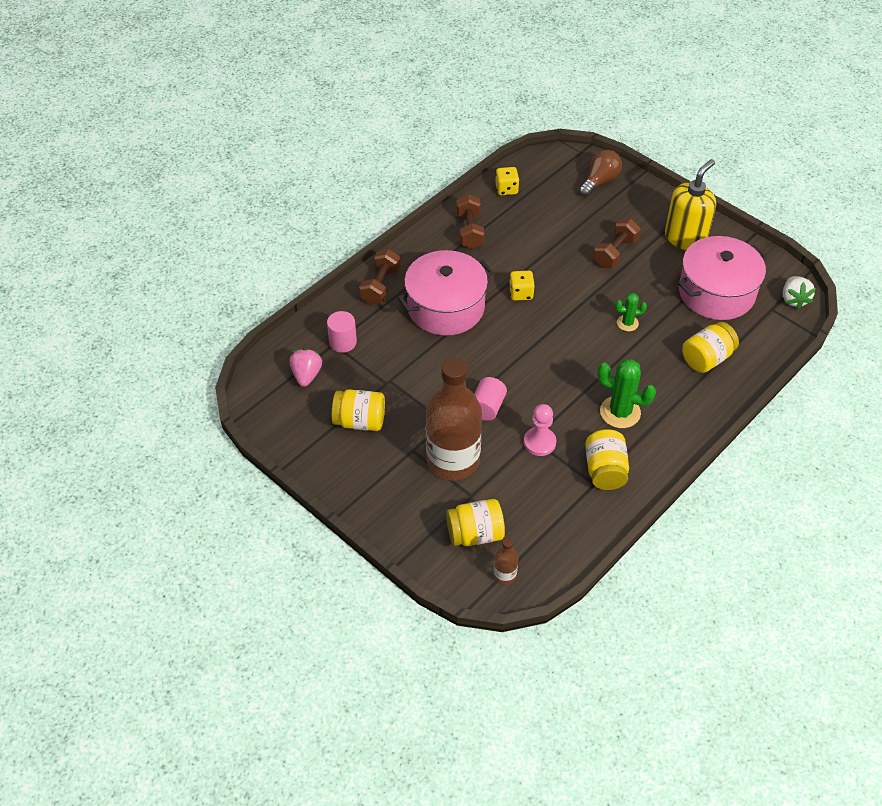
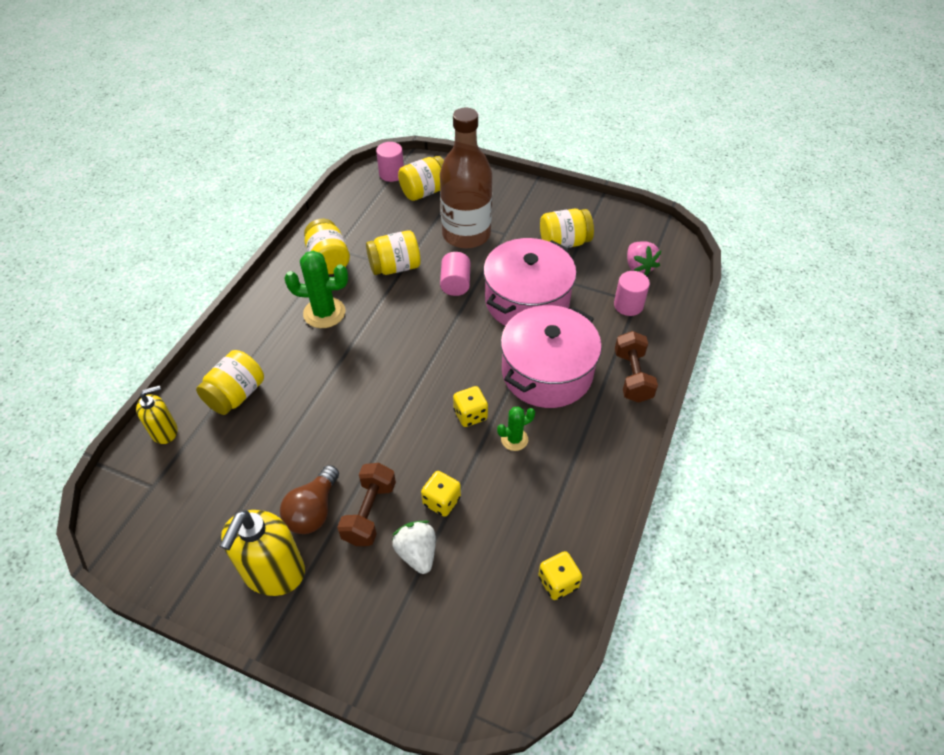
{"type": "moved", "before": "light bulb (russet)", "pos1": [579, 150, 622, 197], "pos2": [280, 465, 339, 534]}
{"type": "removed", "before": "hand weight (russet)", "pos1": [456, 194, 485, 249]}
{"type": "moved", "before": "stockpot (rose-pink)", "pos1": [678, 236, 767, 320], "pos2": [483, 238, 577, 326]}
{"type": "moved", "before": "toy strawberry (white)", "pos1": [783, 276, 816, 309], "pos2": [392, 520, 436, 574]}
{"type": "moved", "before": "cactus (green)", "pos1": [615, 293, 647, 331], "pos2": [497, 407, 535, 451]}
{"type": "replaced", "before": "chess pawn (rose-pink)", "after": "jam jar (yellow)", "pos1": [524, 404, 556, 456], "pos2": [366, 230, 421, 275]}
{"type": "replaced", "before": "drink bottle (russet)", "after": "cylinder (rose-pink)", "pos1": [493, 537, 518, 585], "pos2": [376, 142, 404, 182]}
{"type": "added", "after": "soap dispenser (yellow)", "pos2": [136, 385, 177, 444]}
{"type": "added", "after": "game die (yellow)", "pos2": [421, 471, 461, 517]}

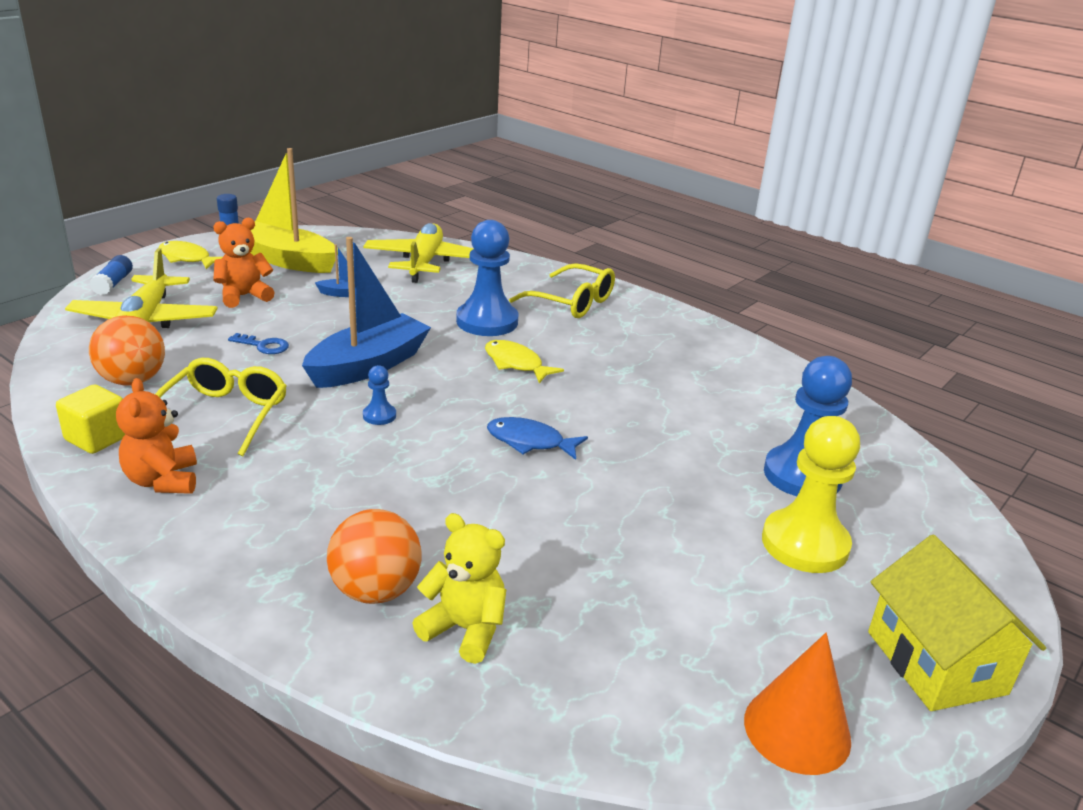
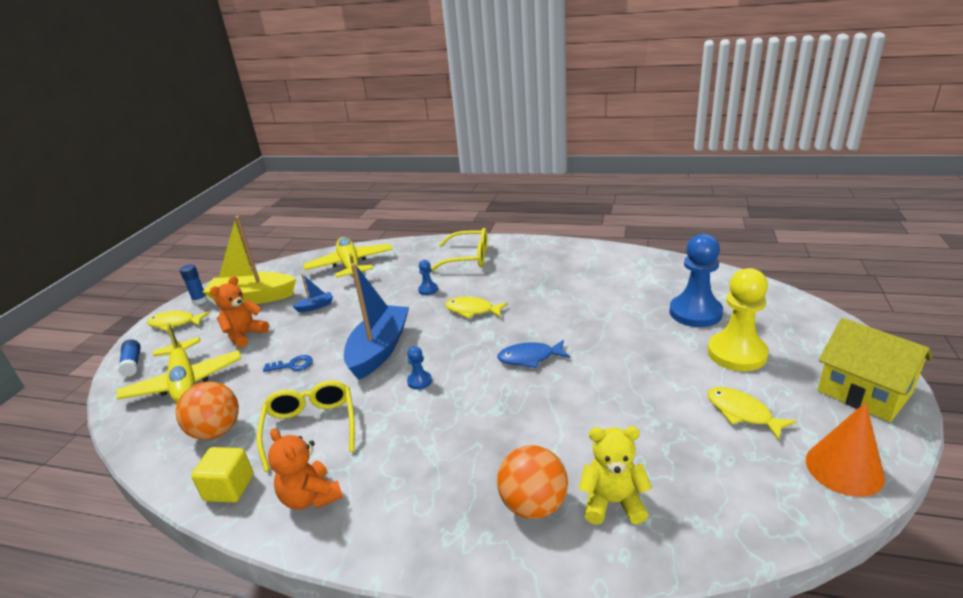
{"type": "resized", "before": "chess pawn (royal blue)", "pos1": [456, 220, 518, 336], "pos2": [418, 260, 438, 295], "scale": 0.45}
{"type": "added", "after": "fish figure (yellow)", "pos2": [707, 387, 797, 440]}

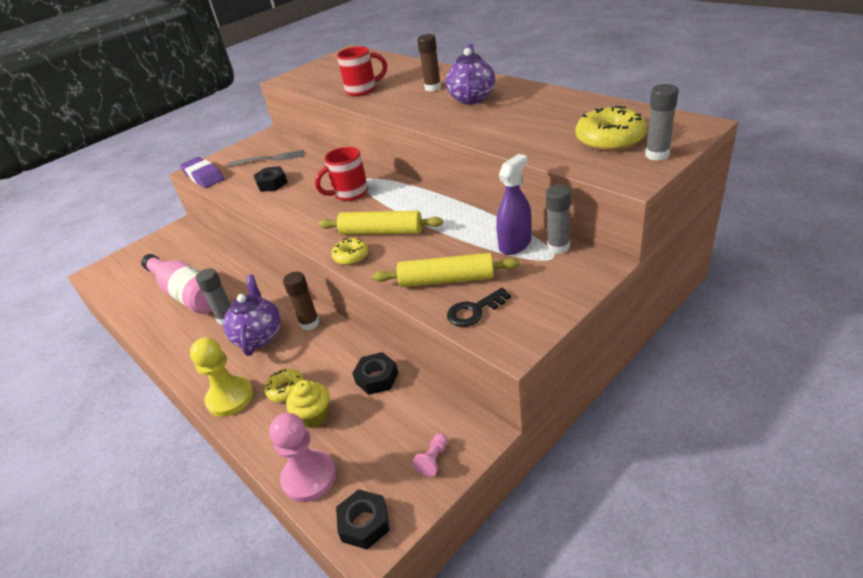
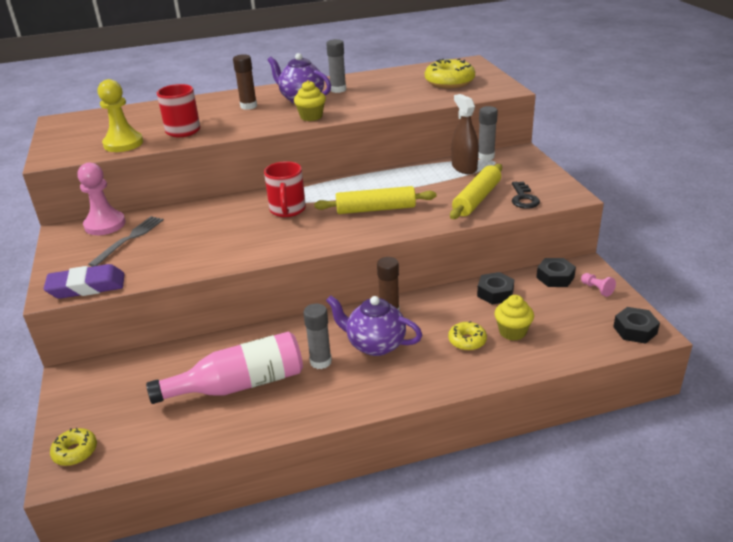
{"type": "moved", "before": "stick of glue (gray)", "pos1": [645, 84, 679, 161], "pos2": [326, 39, 346, 93]}
{"type": "recoloured", "before": "spray bottle (violet)", "after": "spray bottle (russet)", "pos1": [496, 154, 532, 255], "pos2": [452, 94, 479, 174]}
{"type": "moved", "before": "nut (jet-black)", "pos1": [253, 166, 288, 192], "pos2": [536, 258, 576, 287]}
{"type": "turned", "before": "rolling pin (yellow)", "pos1": [318, 211, 443, 235], "pos2": [314, 186, 436, 214], "turn": 45}
{"type": "moved", "before": "donut (yellow)", "pos1": [332, 238, 369, 265], "pos2": [50, 428, 97, 466]}
{"type": "moved", "before": "chess pawn (yellow)", "pos1": [190, 337, 254, 417], "pos2": [98, 79, 143, 152]}
{"type": "moved", "before": "chess pawn (rose-pink)", "pos1": [269, 413, 336, 502], "pos2": [77, 162, 126, 235]}
{"type": "added", "after": "cupcake (yellow)", "pos2": [294, 80, 326, 121]}

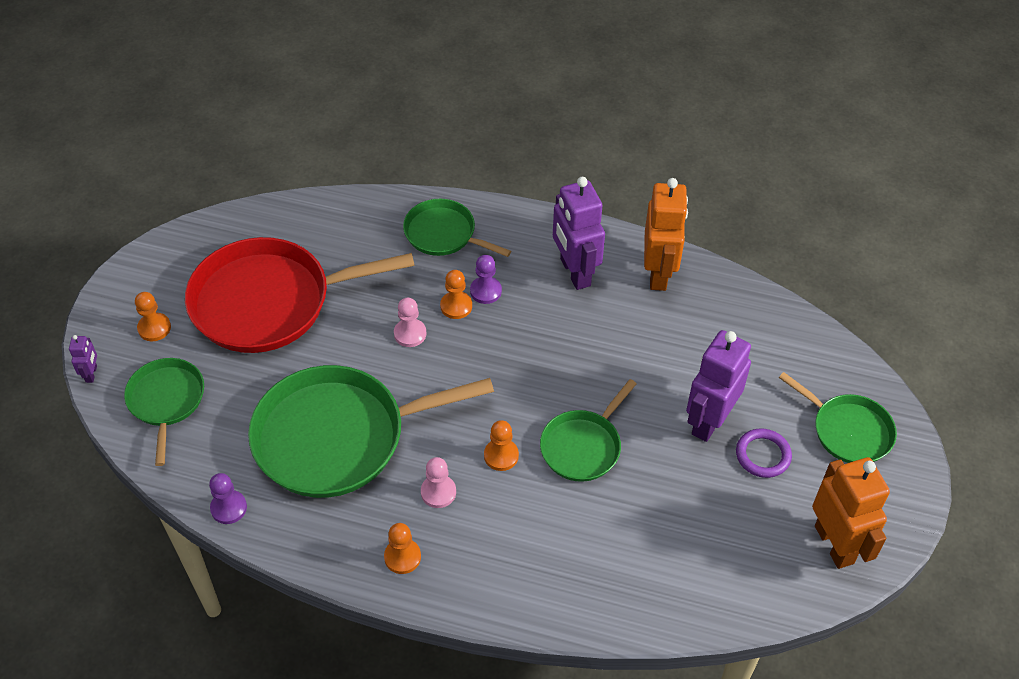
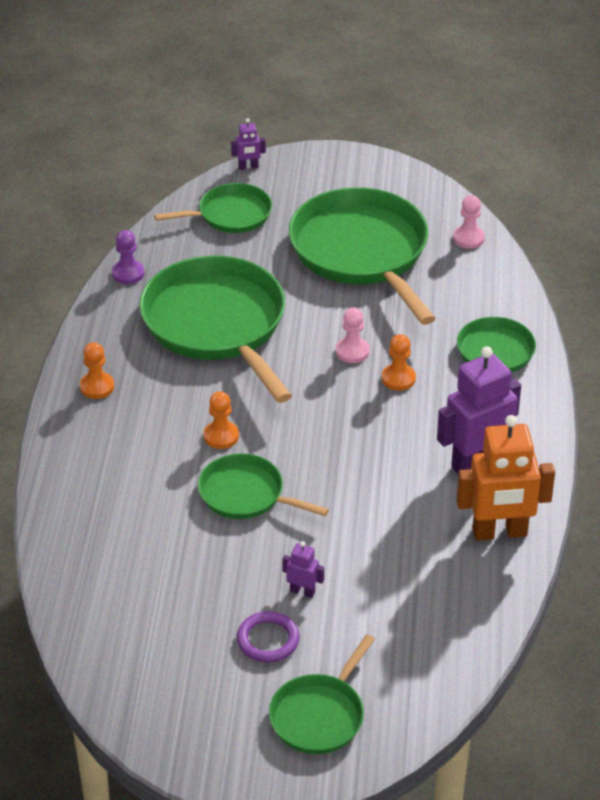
{"type": "recoloured", "before": "pan (crimson)", "after": "pan (green)", "pos1": [185, 237, 415, 353], "pos2": [289, 187, 436, 325]}
{"type": "removed", "before": "chess pawn (violet)", "pos1": [470, 255, 502, 304]}
{"type": "removed", "before": "chess pawn (bright orange)", "pos1": [135, 292, 171, 341]}
{"type": "resized", "before": "robot figure (violet)", "pos1": [686, 330, 751, 442], "pos2": [282, 541, 324, 598], "scale": 0.45}
{"type": "moved", "before": "chess pawn (rose-pink)", "pos1": [421, 457, 456, 508], "pos2": [453, 195, 485, 249]}
{"type": "removed", "before": "robot figure (bright orange)", "pos1": [812, 457, 890, 569]}

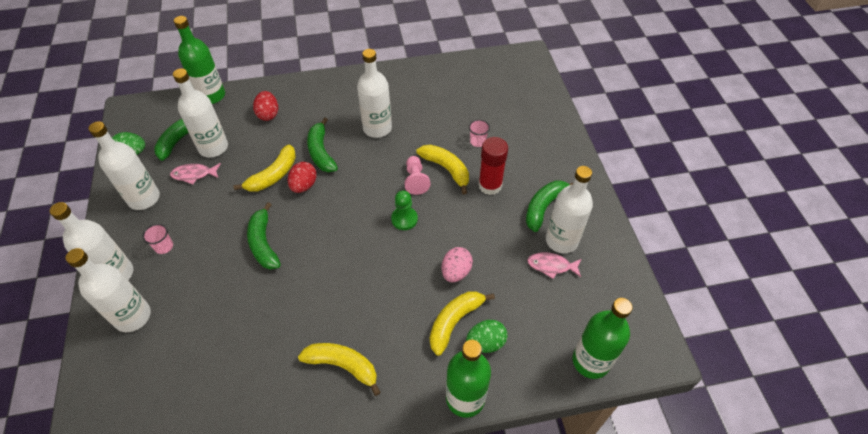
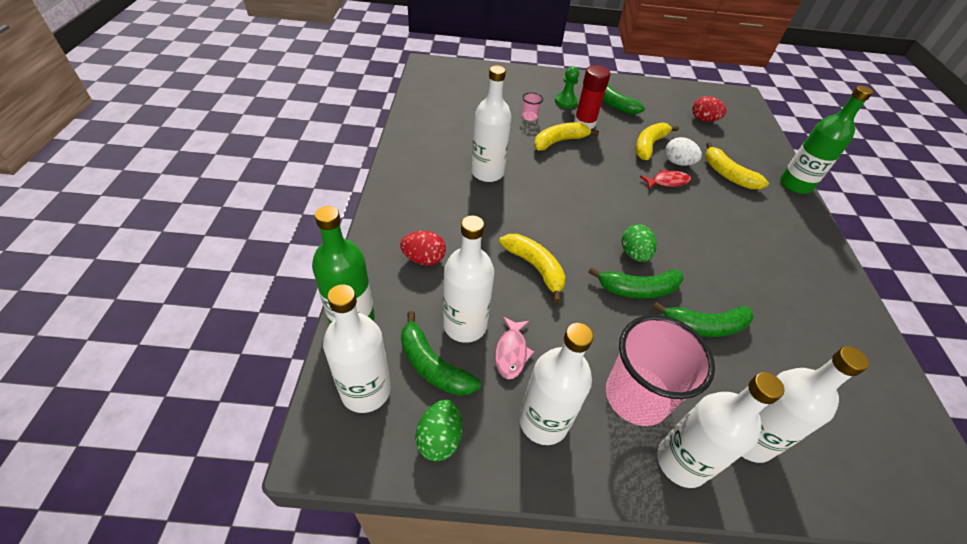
{"type": "moved", "before": "banana (green)", "pos1": [307, 117, 338, 172], "pos2": [653, 302, 754, 337]}
{"type": "removed", "before": "chess pawn (rose-pink)", "pos1": [404, 156, 431, 195]}
{"type": "moved", "before": "toy egg (crimson)", "pos1": [288, 162, 317, 193], "pos2": [692, 96, 727, 122]}
{"type": "moved", "before": "drink bottle (white)", "pos1": [546, 166, 593, 253], "pos2": [323, 284, 391, 413]}
{"type": "moved", "before": "chess pawn (green)", "pos1": [391, 191, 418, 230], "pos2": [555, 66, 579, 108]}
{"type": "resized", "before": "cup (rose-pink)", "pos1": [143, 224, 173, 254], "pos2": [606, 315, 715, 426], "scale": 2.48}
{"type": "recoloured", "before": "toy egg (rose-pink)", "after": "toy egg (white)", "pos1": [441, 247, 473, 282], "pos2": [665, 137, 702, 166]}
{"type": "removed", "before": "fish figure (rose-pink)", "pos1": [527, 252, 581, 279]}
{"type": "removed", "before": "drink bottle (green)", "pos1": [572, 298, 632, 379]}
{"type": "moved", "before": "toy egg (green)", "pos1": [466, 320, 508, 353], "pos2": [622, 224, 657, 262]}
{"type": "moved", "before": "banana (yellow)", "pos1": [298, 343, 381, 396], "pos2": [635, 122, 679, 160]}
{"type": "added", "after": "fish figure (crimson)", "pos2": [640, 169, 691, 189]}

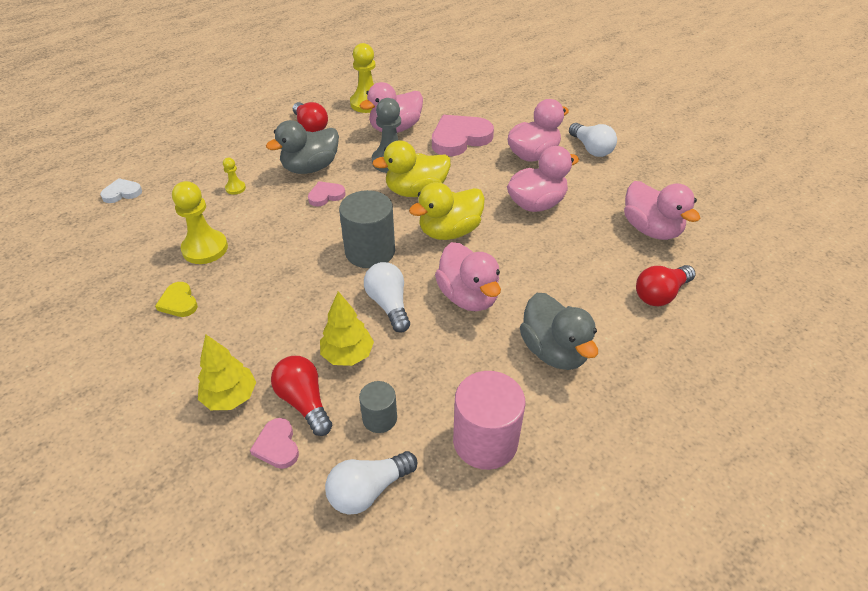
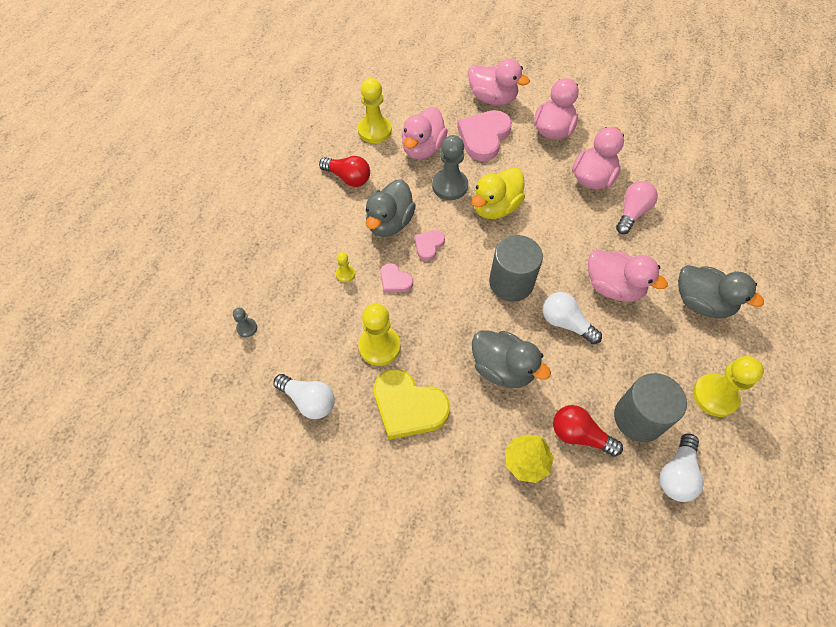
{"type": "moved", "before": "light bulb (white)", "pos1": [569, 123, 617, 157], "pos2": [273, 374, 335, 419]}
{"type": "replaced", "before": "love heart (white)", "after": "chess pawn (gray)", "pos1": [100, 178, 142, 203], "pos2": [233, 308, 257, 337]}
{"type": "moved", "before": "toy duck (rose-pink)", "pos1": [624, 181, 700, 240], "pos2": [468, 59, 530, 105]}
{"type": "removed", "before": "toy duck (yellow)", "pos1": [409, 182, 485, 240]}
{"type": "removed", "before": "light bulb (crimson)", "pos1": [636, 265, 696, 306]}
{"type": "resized", "before": "love heart (yellow)", "pos1": [155, 282, 198, 317], "pos2": [374, 369, 450, 440], "scale": 1.96}
{"type": "removed", "before": "tree (yellow)", "pos1": [320, 291, 374, 366]}
{"type": "replaced", "before": "cylinder (rose-pink)", "after": "chess pawn (yellow)", "pos1": [453, 371, 526, 470], "pos2": [693, 356, 764, 417]}
{"type": "resized", "before": "cylinder (gray)", "pos1": [359, 381, 397, 433], "pos2": [614, 373, 687, 442], "scale": 1.82}
{"type": "moved", "before": "love heart (rose-pink)", "pos1": [250, 418, 299, 469], "pos2": [380, 263, 413, 293]}
{"type": "added", "after": "light bulb (rose-pink)", "pos2": [616, 181, 658, 234]}
{"type": "added", "after": "toy duck (gray)", "pos2": [472, 330, 551, 388]}

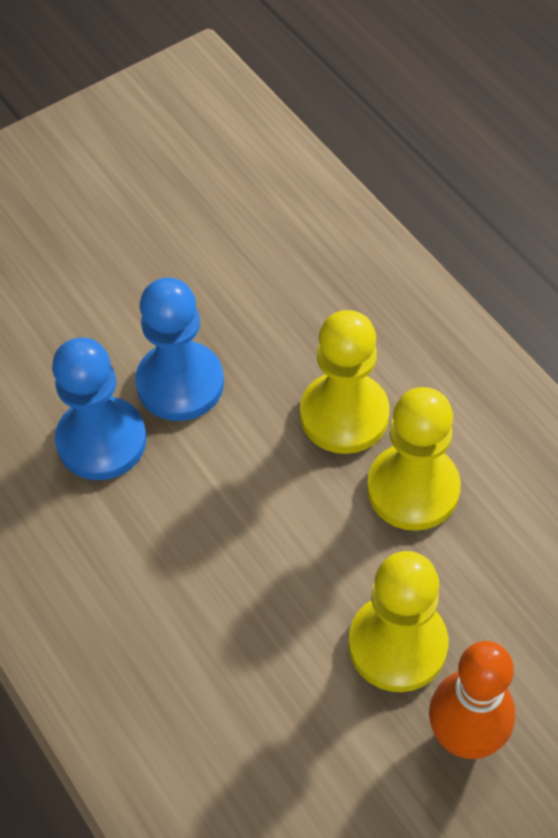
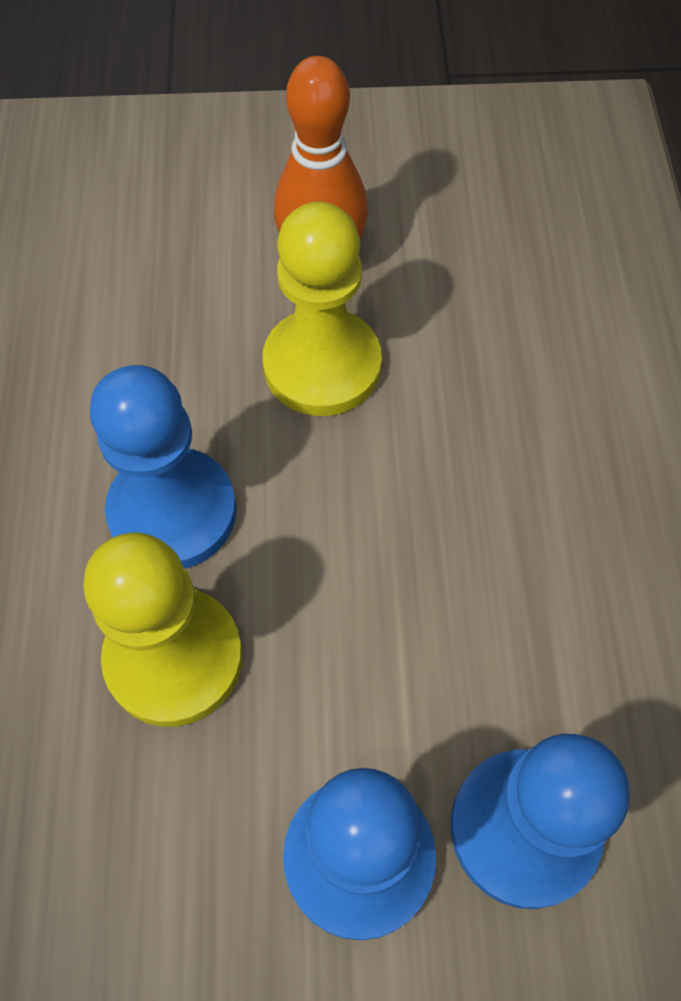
{"type": "recoloured", "before": "chess pawn (yellow)", "after": "chess pawn (royal blue)", "pos1": [367, 387, 461, 531], "pos2": [90, 365, 236, 568]}

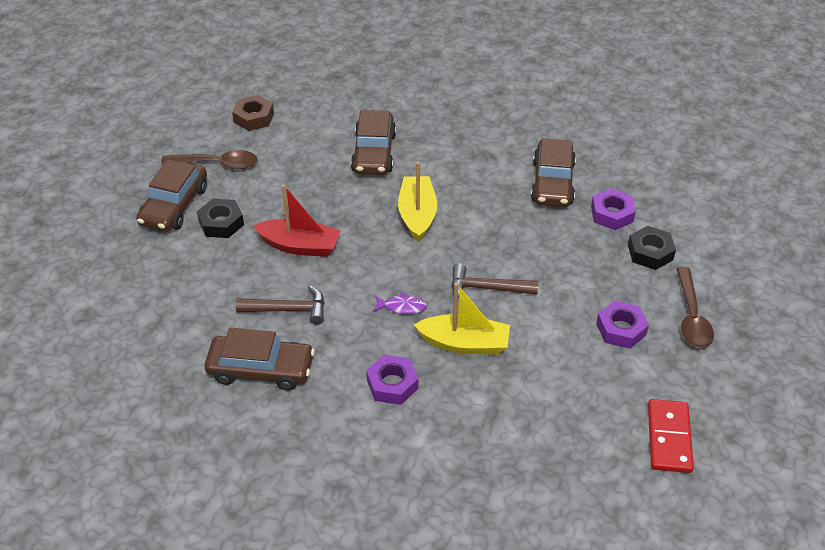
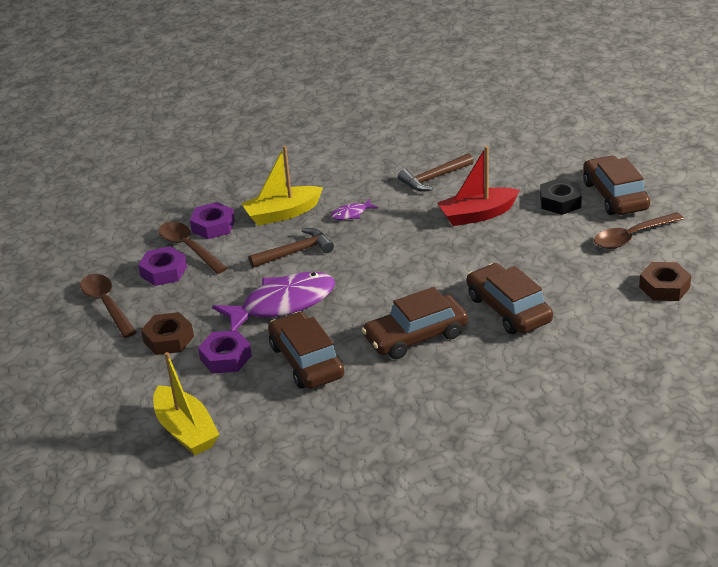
{"type": "moved", "before": "toy boat (yellow)", "pos1": [398, 162, 437, 242], "pos2": [153, 352, 220, 455]}
{"type": "recoloured", "before": "nut (jet-black)", "after": "nut (russet)", "pos1": [628, 226, 676, 270], "pos2": [141, 312, 194, 355]}
{"type": "moved", "before": "automobile (russet)", "pos1": [205, 328, 315, 391], "pos2": [362, 287, 468, 359]}
{"type": "moved", "before": "nut (violet)", "pos1": [366, 355, 419, 405], "pos2": [190, 202, 235, 239]}
{"type": "removed", "before": "domino tile (crimson)", "pos1": [648, 399, 694, 473]}
{"type": "added", "after": "teaspoon (russet)", "pos2": [158, 222, 227, 274]}
{"type": "added", "after": "fish figure (violet)", "pos2": [212, 272, 335, 331]}

